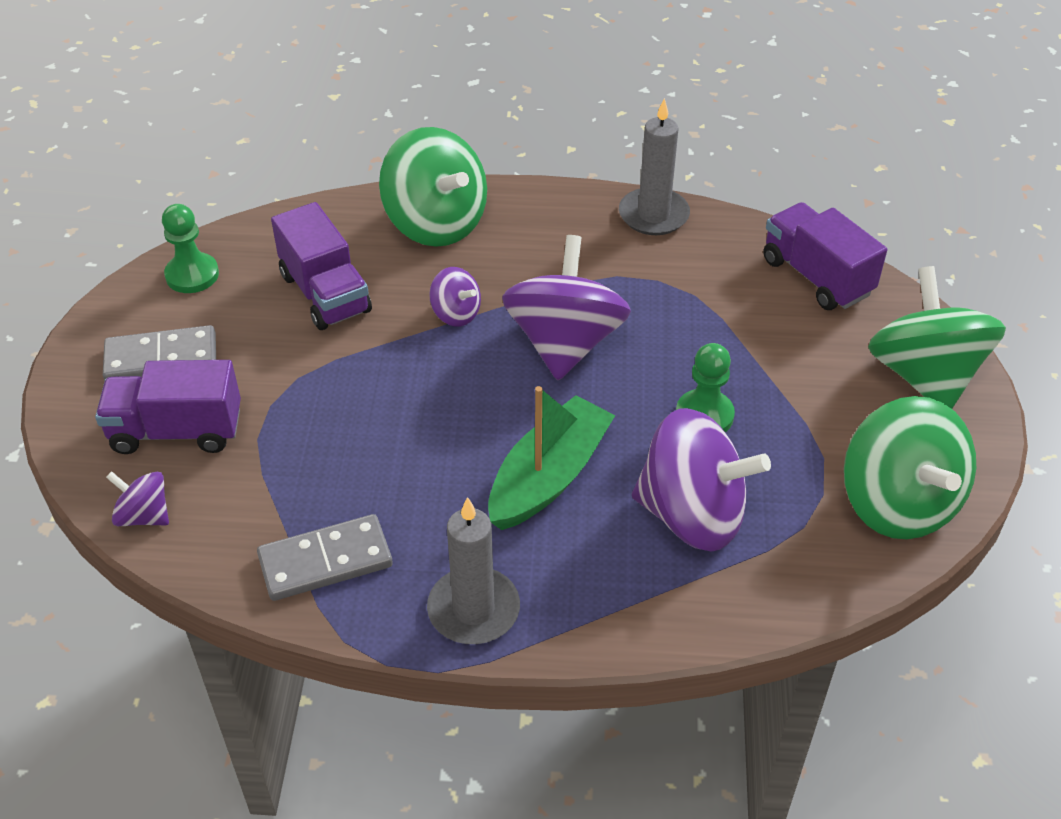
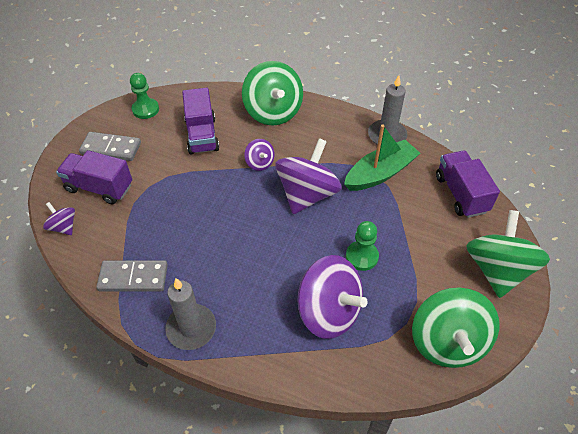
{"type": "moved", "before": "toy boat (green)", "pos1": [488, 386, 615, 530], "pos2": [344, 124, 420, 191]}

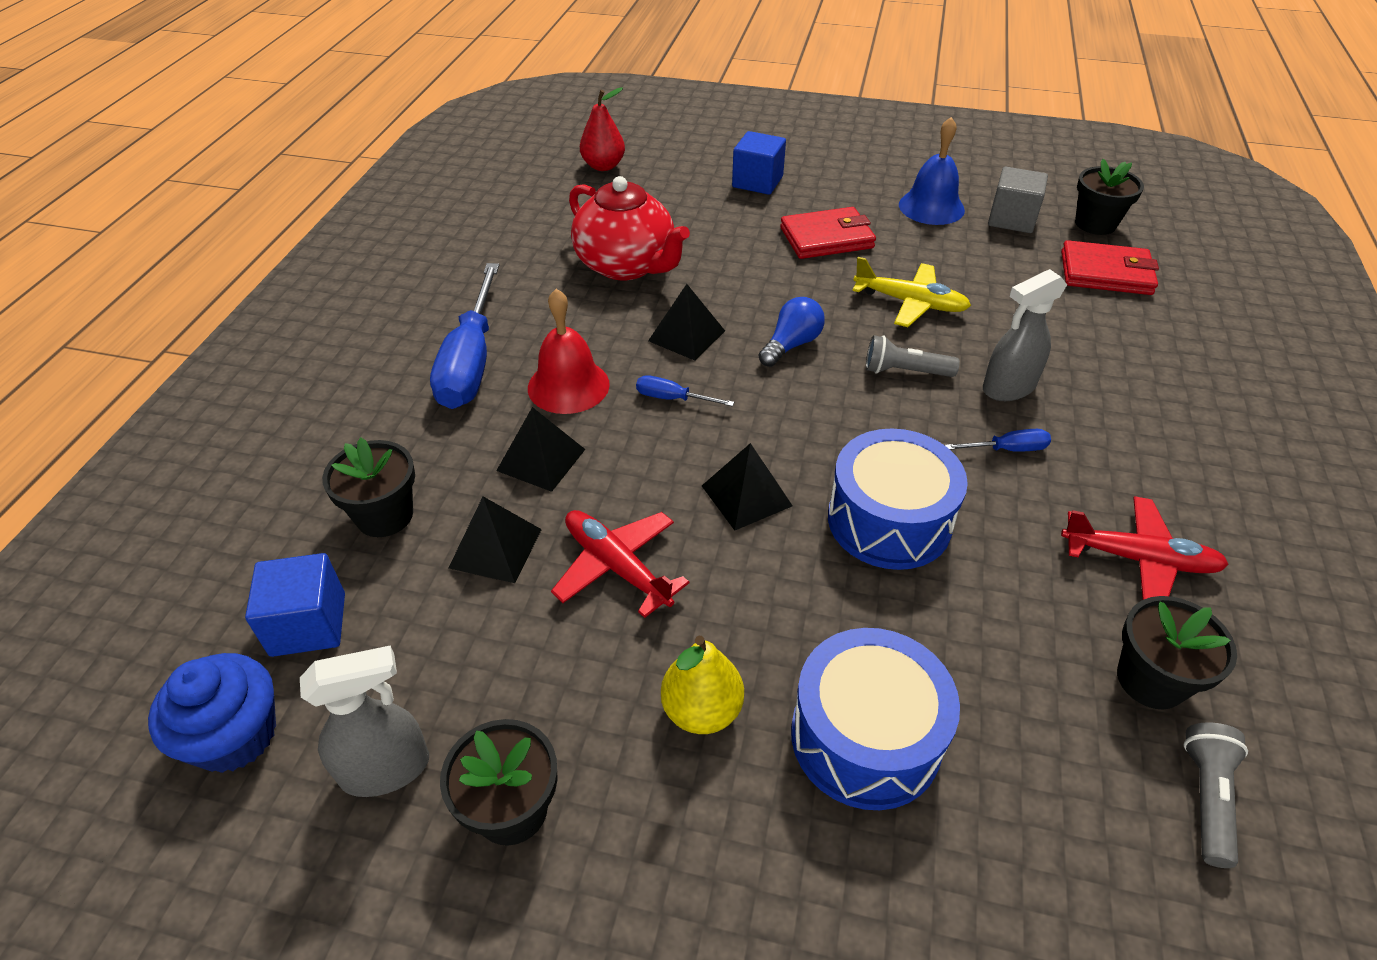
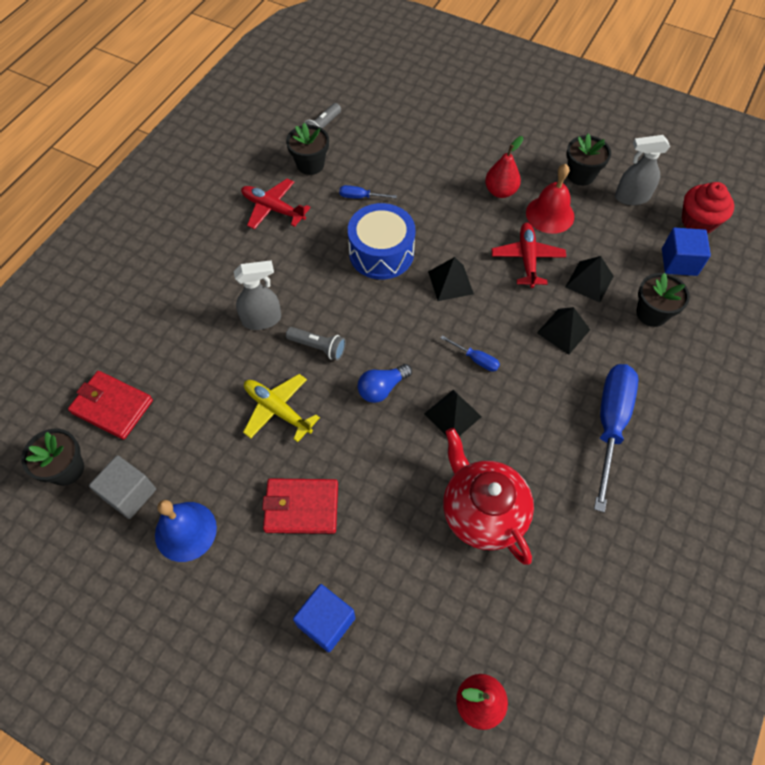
{"type": "moved", "before": "bell (crimson)", "pos1": [528, 289, 610, 414], "pos2": [526, 164, 574, 234]}
{"type": "moved", "before": "flat screwdriver (royal blue)", "pos1": [945, 429, 1051, 452], "pos2": [339, 185, 397, 199]}
{"type": "turned", "before": "aeroplane (crimson)", "pos1": [551, 510, 689, 618], "pos2": [491, 223, 566, 288], "turn": -150}
{"type": "removed", "before": "toy drum (royal blue)", "pos1": [791, 628, 960, 810]}
{"type": "recoloured", "before": "toy pear (yellow)", "after": "toy pear (crimson)", "pos1": [661, 636, 744, 734], "pos2": [485, 136, 523, 198]}
{"type": "recoloured", "before": "cupcake (royal blue)", "after": "cupcake (crimson)", "pos1": [148, 653, 276, 773], "pos2": [682, 182, 734, 234]}

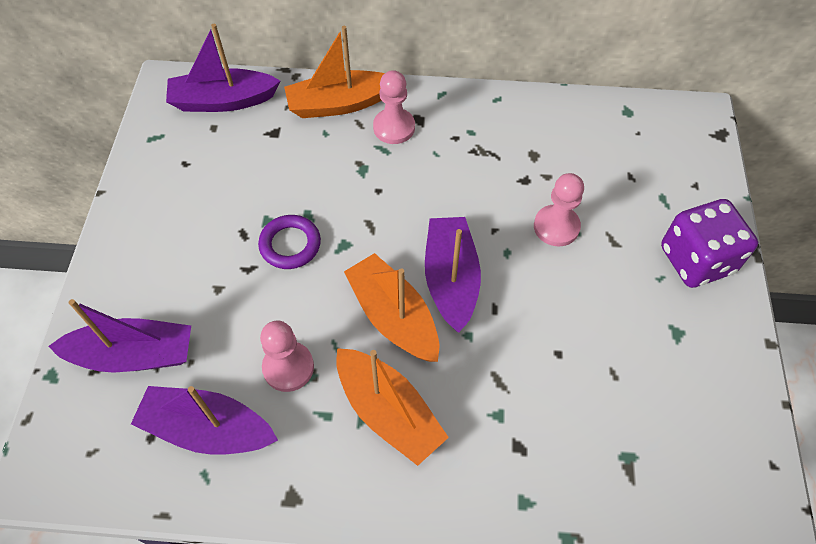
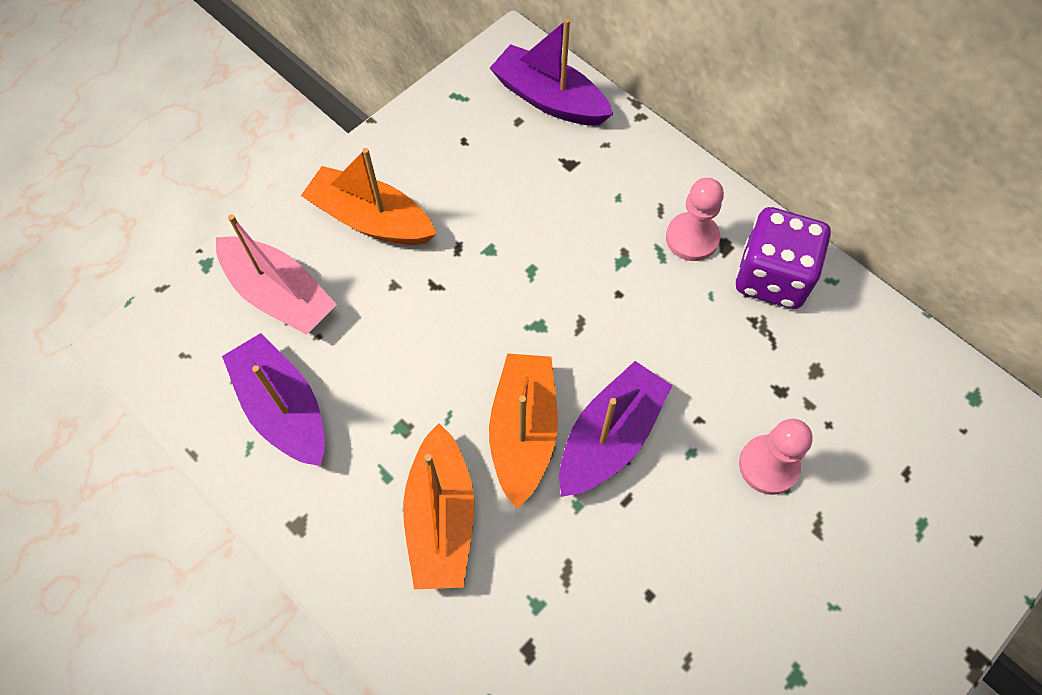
{"type": "moved", "before": "toy boat (bright orange)", "pos1": [284, 26, 385, 118], "pos2": [301, 148, 436, 245]}
{"type": "moved", "before": "game die (violet)", "pos1": [661, 199, 758, 288], "pos2": [736, 207, 831, 309]}
{"type": "removed", "before": "torus (violet)", "pos1": [258, 215, 321, 269]}
{"type": "recoloured", "before": "toy boat (violet)", "after": "toy boat (rose-pink)", "pos1": [48, 299, 191, 373], "pos2": [216, 214, 337, 335]}
{"type": "removed", "before": "chess pawn (rose-pink)", "pos1": [260, 320, 314, 392]}

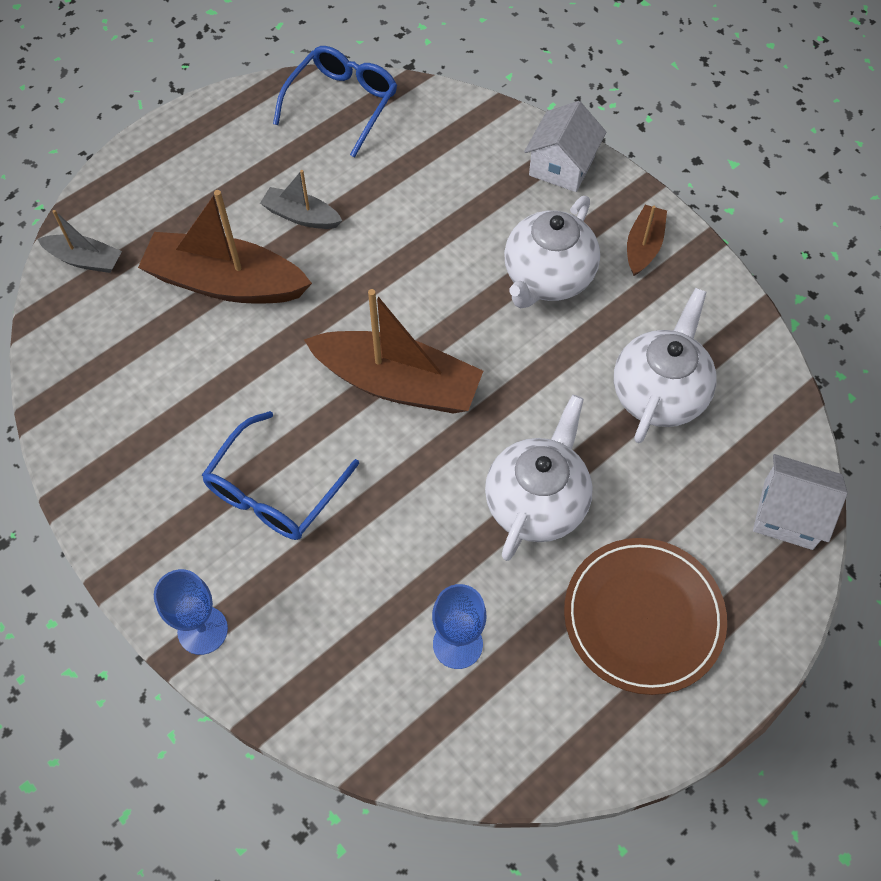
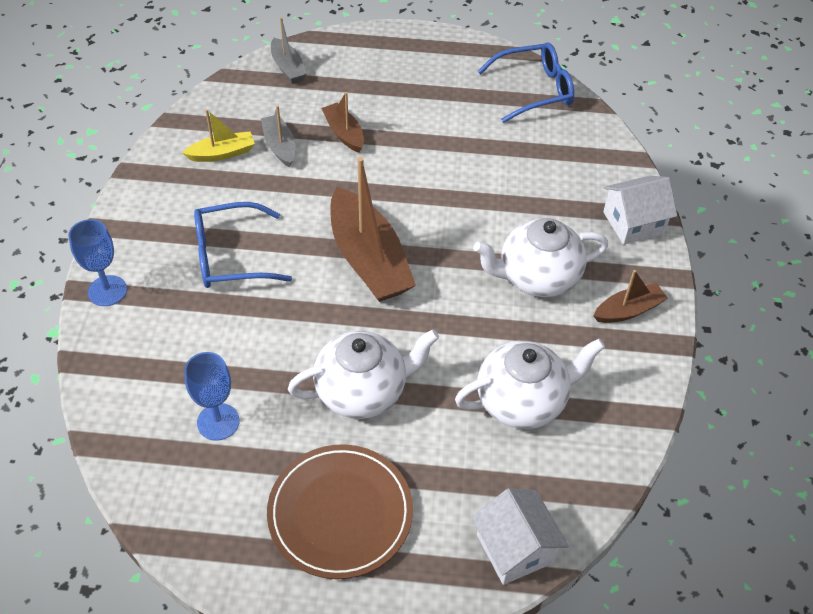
{"type": "moved", "before": "toy boat (gray)", "pos1": [260, 170, 343, 229], "pos2": [261, 105, 295, 168]}
{"type": "resized", "before": "toy boat (russet)", "pos1": [138, 190, 312, 304], "pos2": [321, 92, 364, 153], "scale": 0.52}
{"type": "added", "after": "toy boat (yellow)", "pos2": [182, 109, 255, 162]}

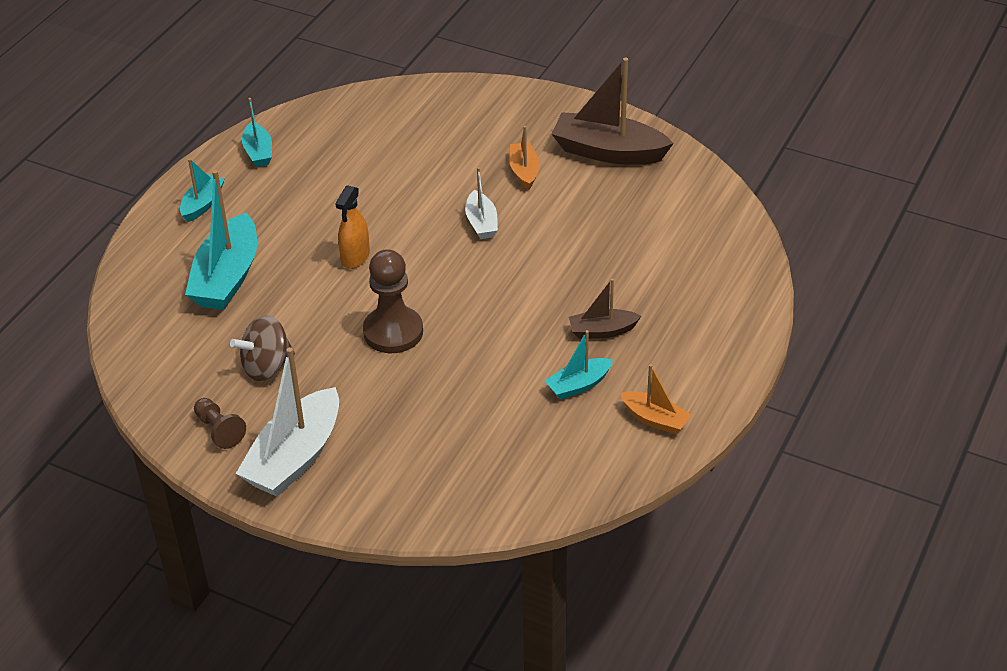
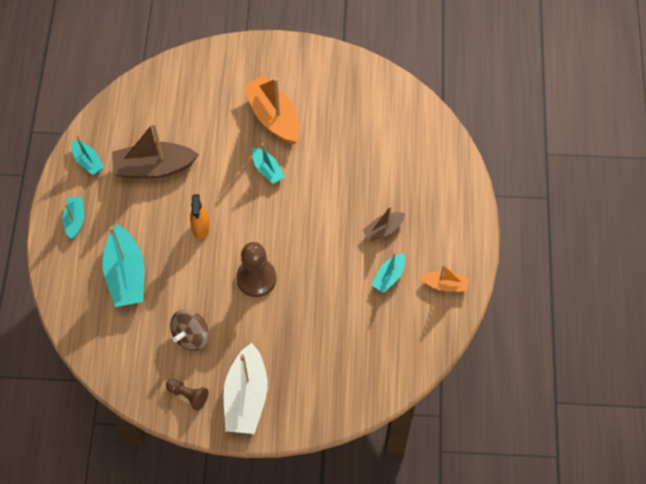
{"type": "moved", "before": "toy boat (russet)", "pos1": [552, 58, 674, 165], "pos2": [112, 123, 199, 178]}
{"type": "resized", "before": "toy boat (bright orange)", "pos1": [509, 126, 540, 190], "pos2": [243, 75, 300, 144], "scale": 1.87}
{"type": "recoloured", "before": "toy boat (white)", "after": "toy boat (turquoise)", "pos1": [465, 167, 498, 239], "pos2": [252, 143, 285, 184]}

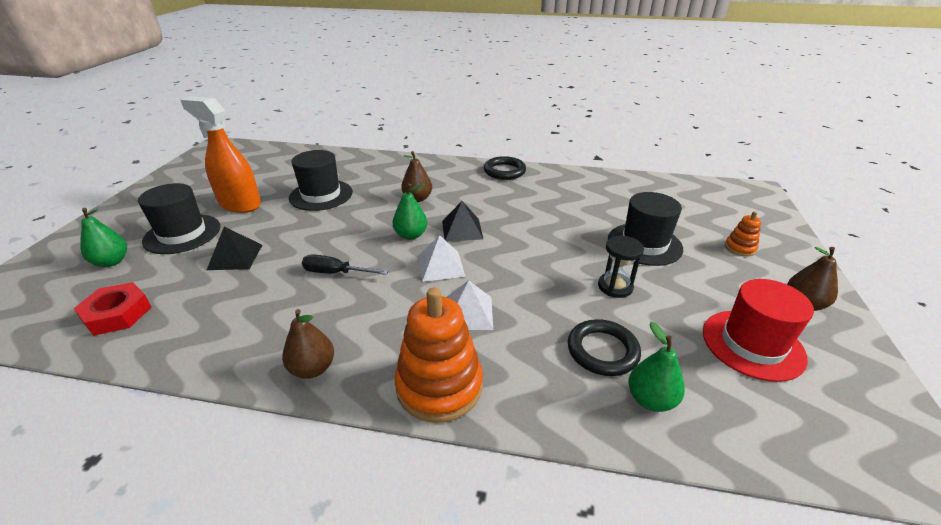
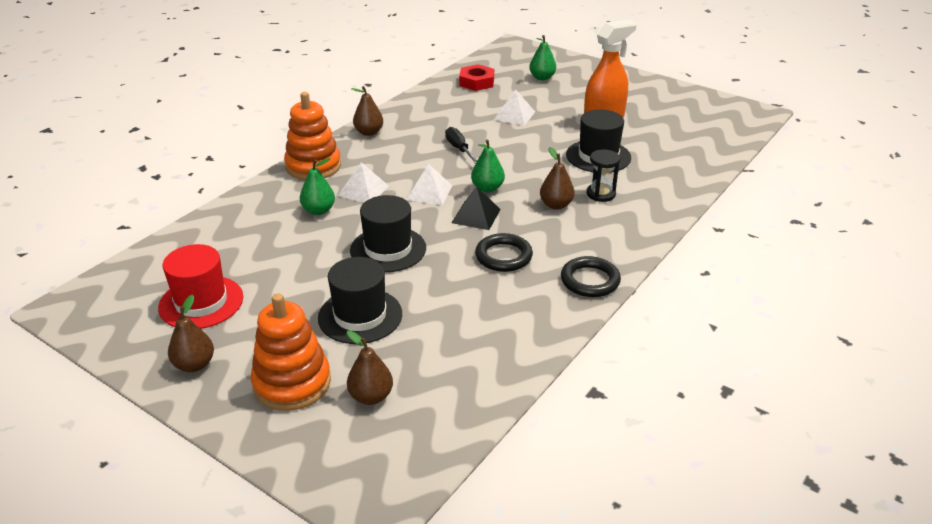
{"type": "moved", "before": "hat (jet-black)", "pos1": [138, 183, 220, 254], "pos2": [350, 195, 426, 272]}
{"type": "resized", "before": "stacking toy (bright orange)", "pos1": [725, 211, 761, 256], "pos2": [250, 293, 331, 411], "scale": 2.12}
{"type": "recoloured", "before": "pyramid shape (jet-black)", "after": "pyramid shape (white)", "pos1": [207, 227, 262, 270], "pos2": [494, 89, 535, 126]}
{"type": "moved", "before": "hourglass (jet-black)", "pos1": [598, 236, 644, 298], "pos2": [587, 149, 620, 202]}
{"type": "turned", "before": "flat screwdriver (jet-black)", "pos1": [302, 254, 388, 275], "pos2": [445, 127, 477, 164], "turn": -60}
{"type": "moved", "before": "torus (jet-black)", "pos1": [568, 319, 641, 376], "pos2": [475, 233, 533, 272]}
{"type": "moved", "before": "toy pear (green)", "pos1": [628, 322, 685, 412], "pos2": [300, 158, 335, 215]}
{"type": "added", "after": "toy pear (russet)", "pos2": [347, 330, 393, 405]}

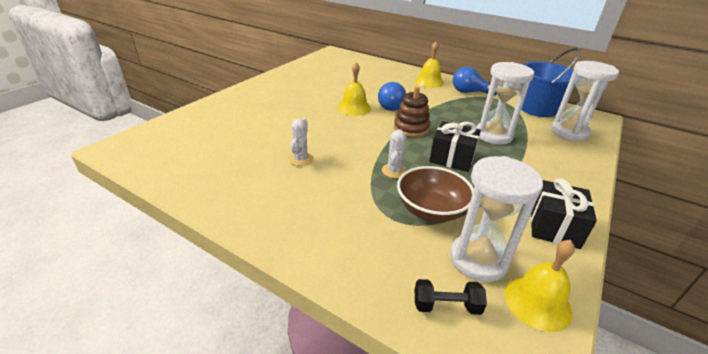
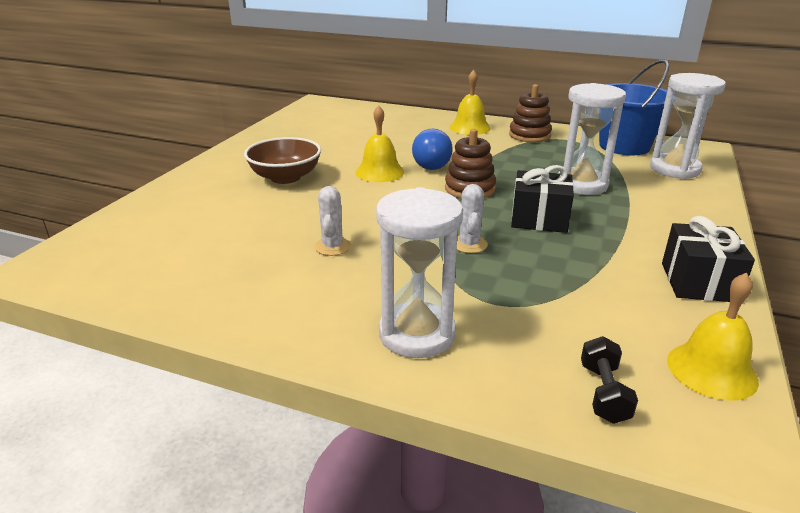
{"type": "replaced", "before": "light bulb (royal blue)", "after": "stacking toy (russet)", "pos1": [453, 67, 497, 96], "pos2": [509, 84, 552, 142]}
{"type": "moved", "before": "hourglass (white)", "pos1": [450, 156, 543, 282], "pos2": [376, 187, 463, 358]}
{"type": "moved", "before": "deep dish (russet)", "pos1": [397, 166, 474, 222], "pos2": [244, 137, 321, 184]}
{"type": "turned", "before": "hand weight (jet-black)", "pos1": [415, 279, 487, 315], "pos2": [581, 336, 638, 424], "turn": -75}

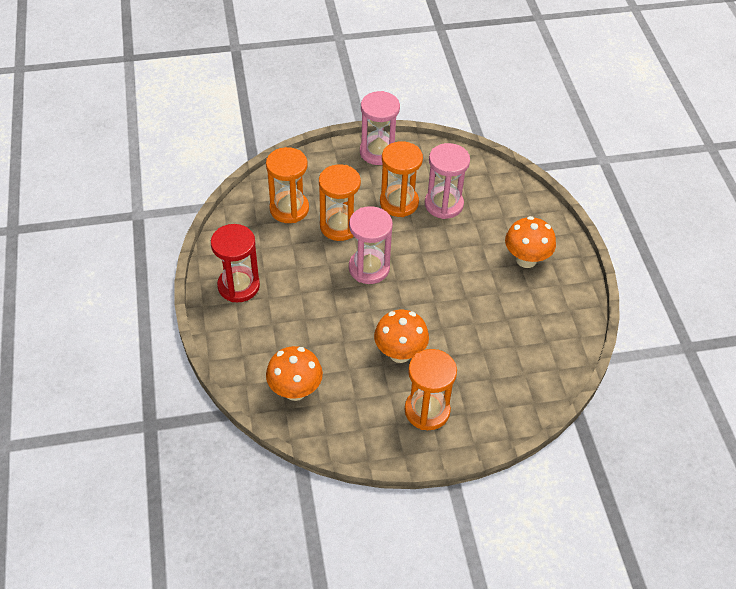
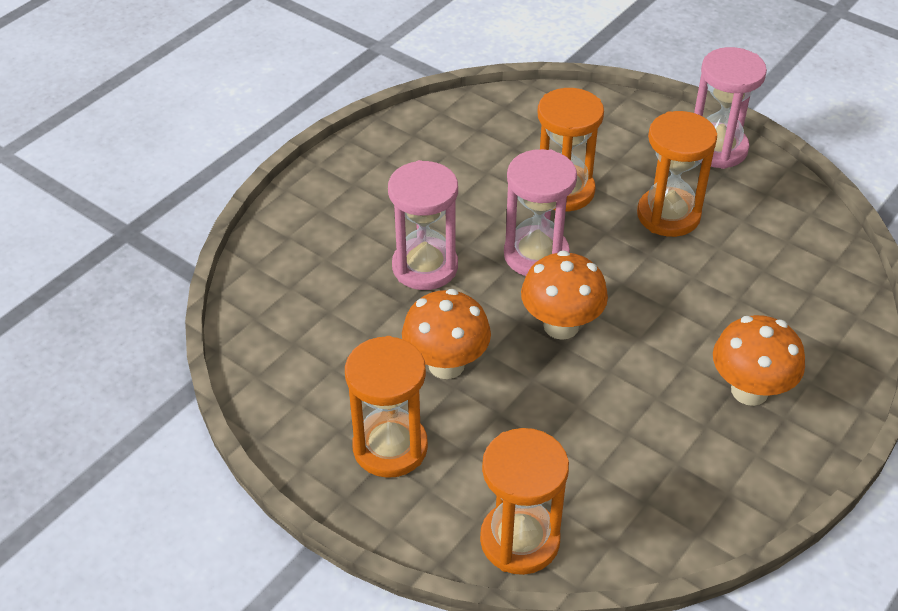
{"type": "moved", "before": "hourglass (rose-pink)", "pos1": [425, 143, 470, 219], "pos2": [388, 160, 458, 290]}
{"type": "moved", "before": "hourglass (bright orange)", "pos1": [266, 147, 309, 223], "pos2": [480, 428, 569, 575]}
{"type": "removed", "before": "hourglass (crimson)", "pos1": [211, 224, 260, 302]}
{"type": "moved", "before": "fungus (bright orange)", "pos1": [266, 346, 323, 401], "pos2": [521, 250, 608, 340]}

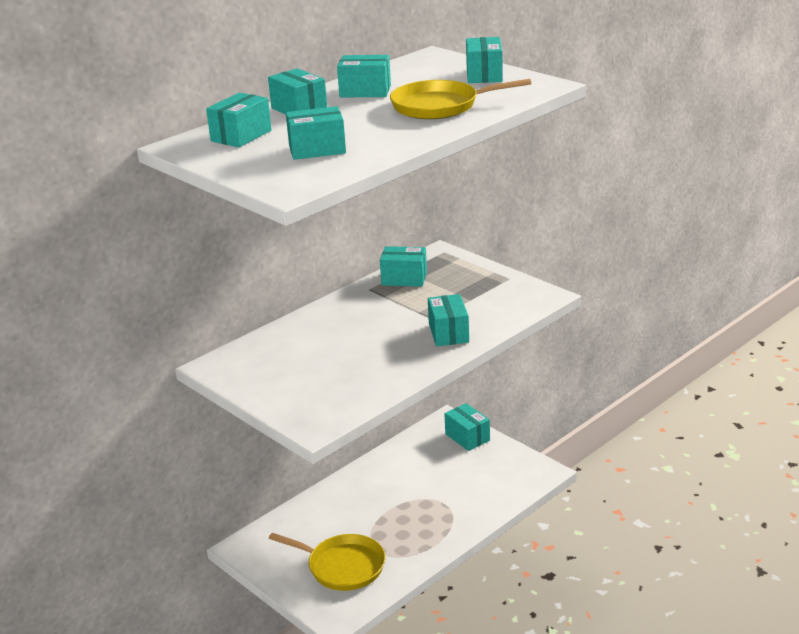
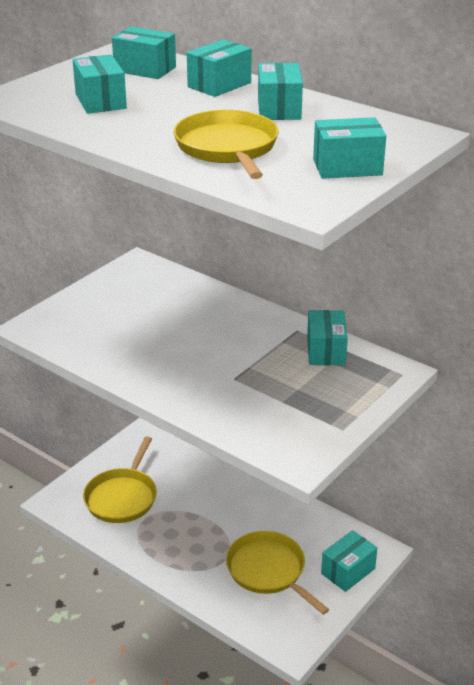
{"type": "removed", "before": "parcel (turquoise)", "pos1": [428, 294, 469, 346]}
{"type": "added", "after": "pan (yellow)", "pos2": [226, 531, 329, 615]}

